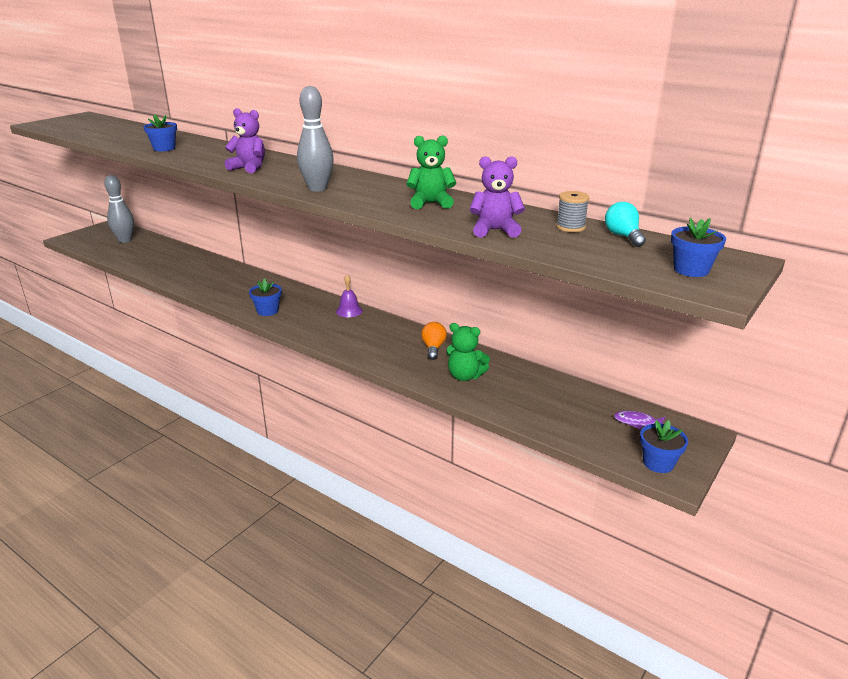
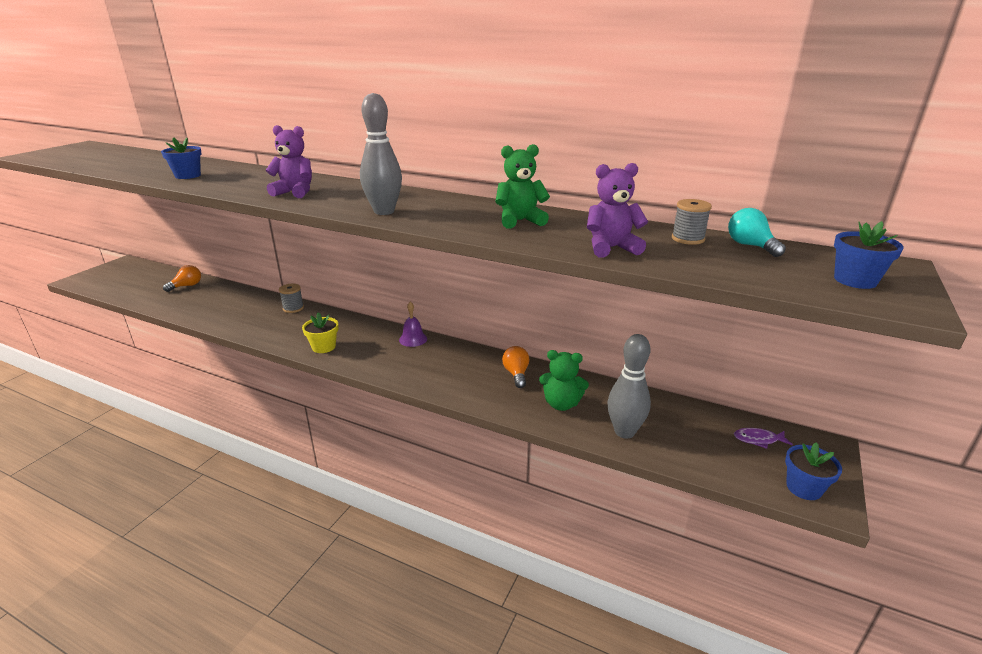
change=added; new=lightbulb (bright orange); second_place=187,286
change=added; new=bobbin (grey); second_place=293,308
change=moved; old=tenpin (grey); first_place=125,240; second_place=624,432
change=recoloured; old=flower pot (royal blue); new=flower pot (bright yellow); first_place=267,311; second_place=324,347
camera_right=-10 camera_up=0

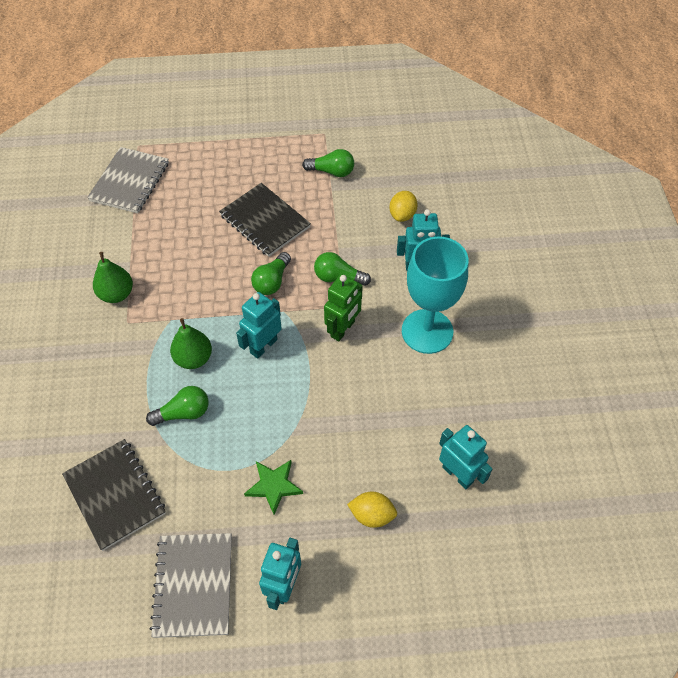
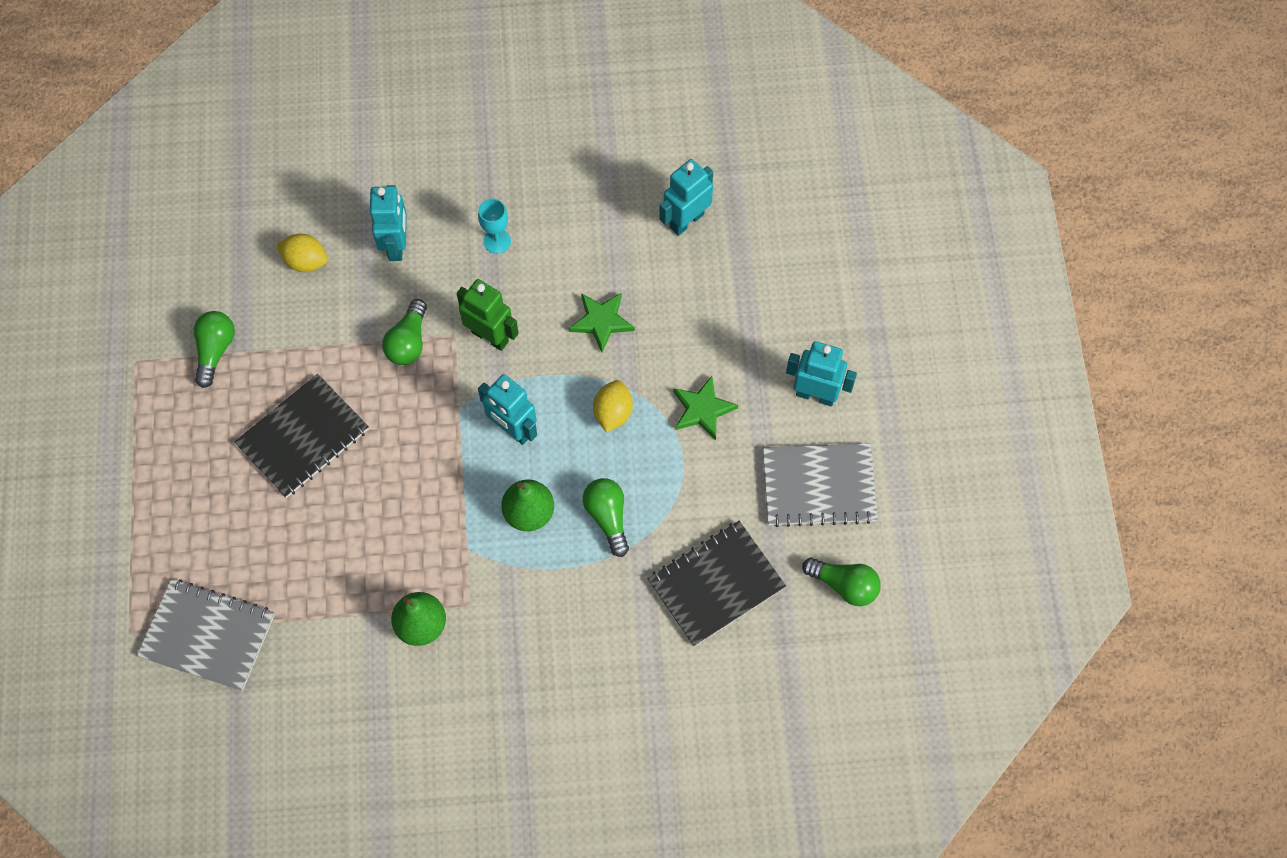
change=added; new=star shape (leaf-green); second_place=601,321
change=moved; old=lightbulb (leaf-green); first_place=272,281; second_place=844,585
change=moved; old=citrus fruit (bright yellow); first_place=372,515; second_place=613,413
change=resized; old=wine glass (aqua); first_place=427,331; second_place=497,241; factor=0.43
camera_right=-90 camera_up=10

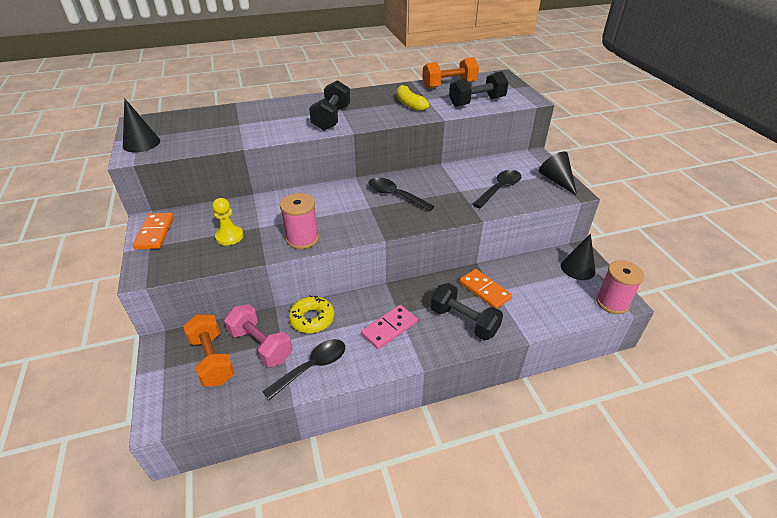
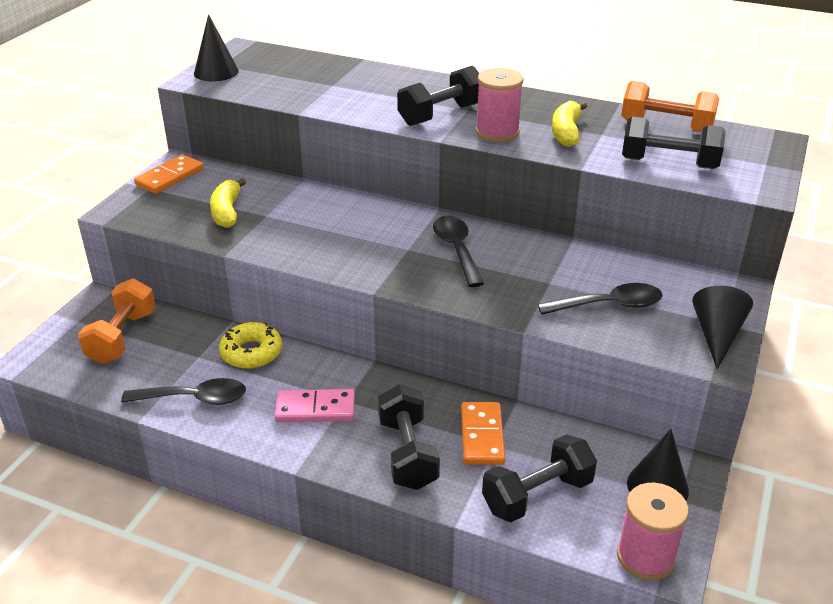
change=removed; old=dumbbell (rosy); first_place=261,345
change=added; new=dumbbell (ebony); second_place=537,495
change=moved; old=bobbin (rosy); first_place=302,239; second_place=497,132
change=replaced; old=game pawn (bright yellow); new=banana (bright yellow); first_place=229,236; second_place=227,212
camera_right=40 camera_up=-5

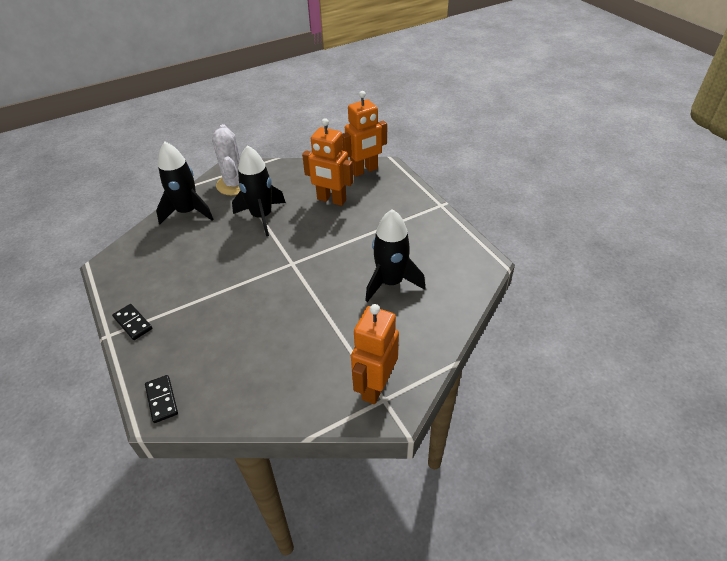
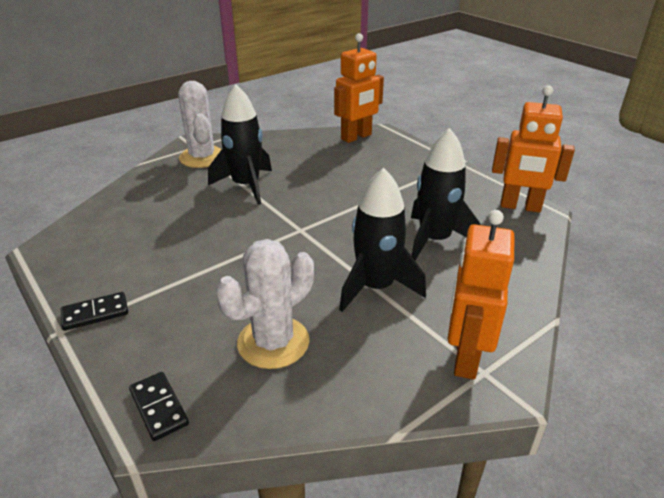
change=added; new=cactus (snow-white); second_place=273,342
change=moved; old=toy rocket (ebony); first_place=188,212; second_place=376,287
change=moved; old=robot (bright orange); first_place=331,200; second_place=520,206
change=turned; old=domino piece (ebony); first_place=133,323; second_place=95,313; degrees=-60
camera_right=-10 camera_up=-10

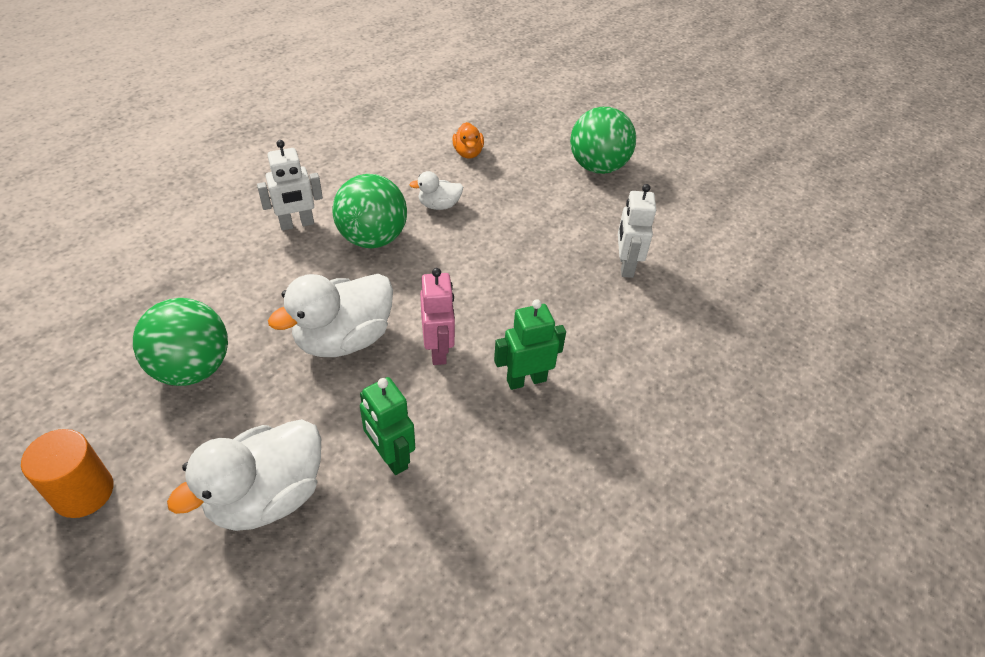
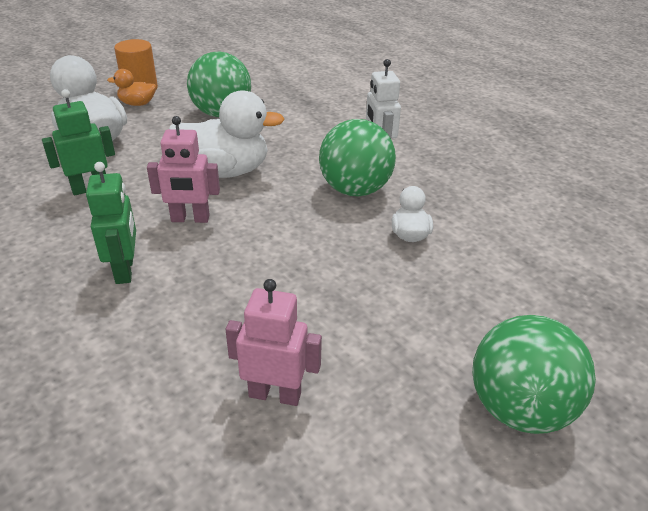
change=moved; old=rubber duck (bright orange); first_place=468,153; second_place=137,104
change=recoloured; old=robot (snow-white); new=robot (rosy); first_place=625,265; second_place=275,394
change=turned; old=rubber duck (snow-white); first_place=344,339; second_place=225,171; degrees=120
camera_right=100 camera_up=-10

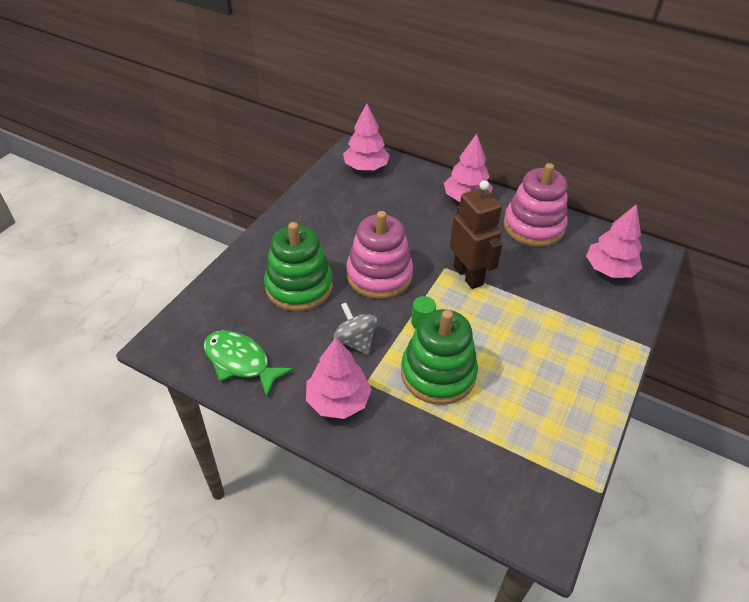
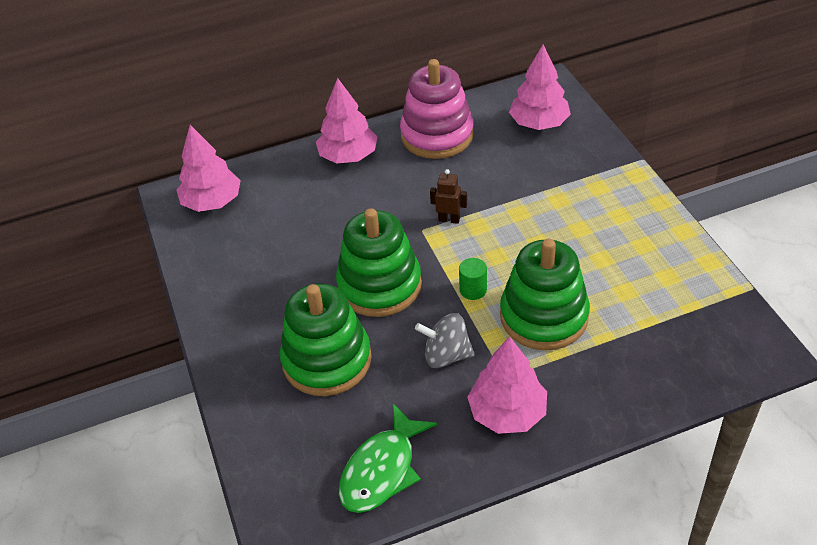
change=recoloured; old=stacking toy (rosy); new=stacking toy (leaf-green); first_place=379,275; second_place=379,285
change=turned; old=fish (leaf-green); first_place=240,362; second_place=382,470; degrees=-45
change=resized; old=robot (dark brown); first_place=468,275; second_place=449,219; factor=0.47
camera_right=-45 camera_up=0

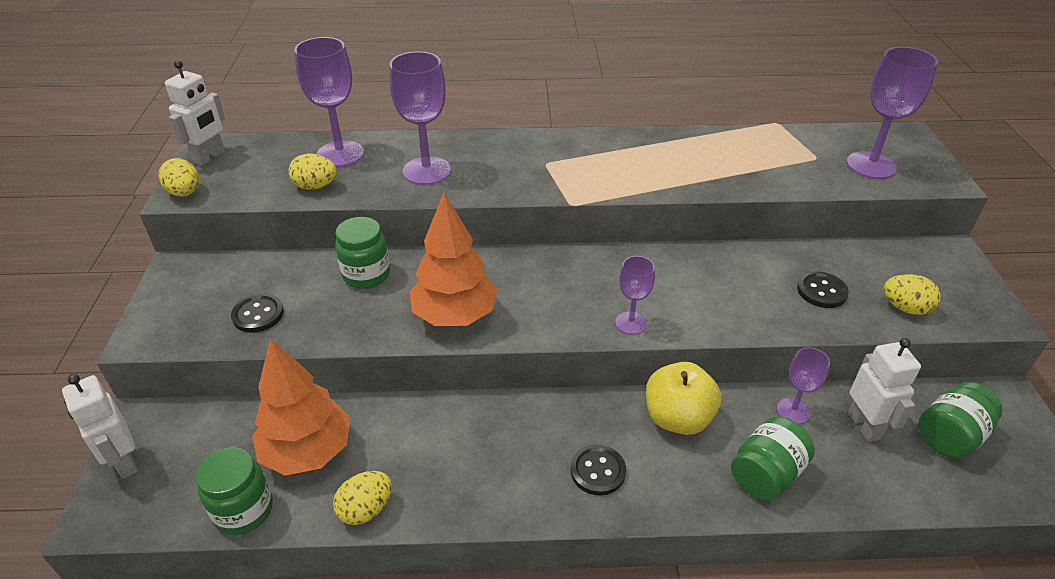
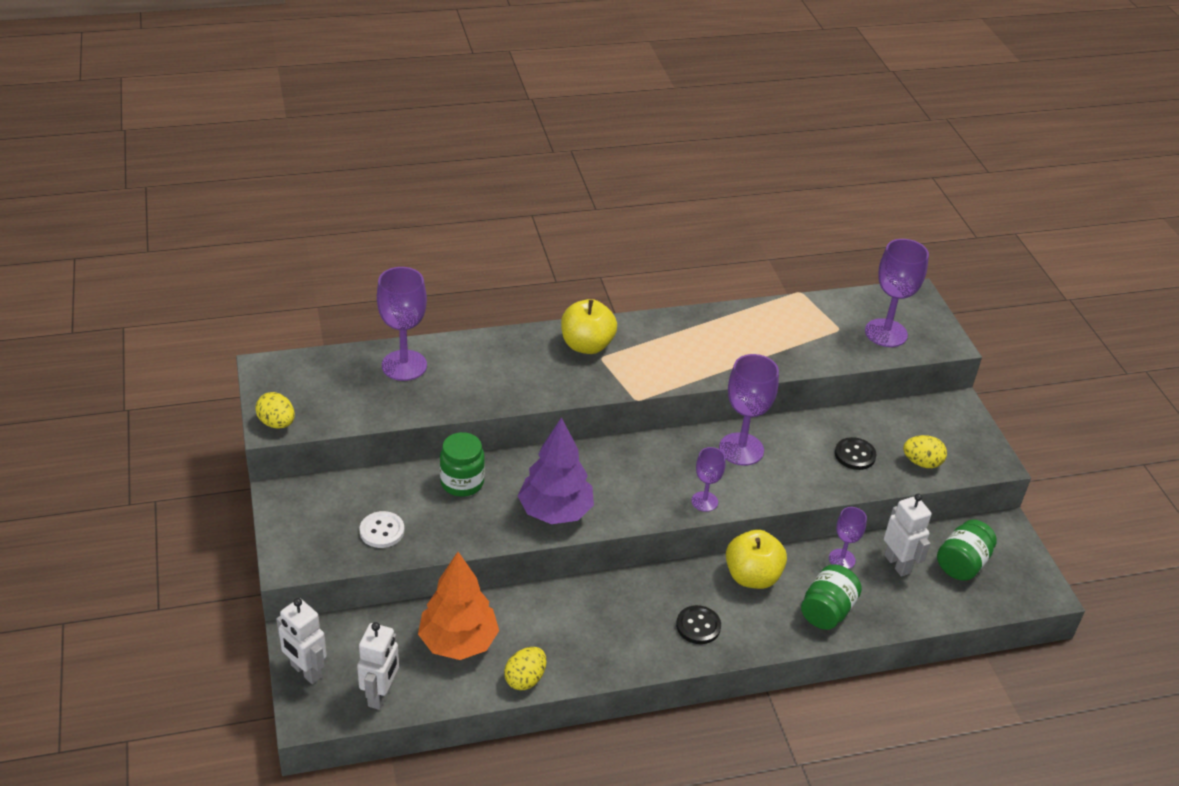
change=removed; old=jam jar (leaf-green); first_place=244,510
change=removed; old=egg (bright yellow); first_place=315,186
change=added; new=toy apple (bright yellow); second_place=587,345
change=moved; old=robot (snow-white); first_place=209,157; second_place=381,695
change=moved; old=wine glass (royal purple); first_place=426,171; second_place=741,449
change=recoloured; old=shirt button (ebony); new=shirt button (snow-white); first_place=258,314; second_place=382,531
change=recoloured; old=tree (bright orange); new=tree (royal purple); first_place=455,316; second_place=555,512
camera_right=-15 camera_up=0

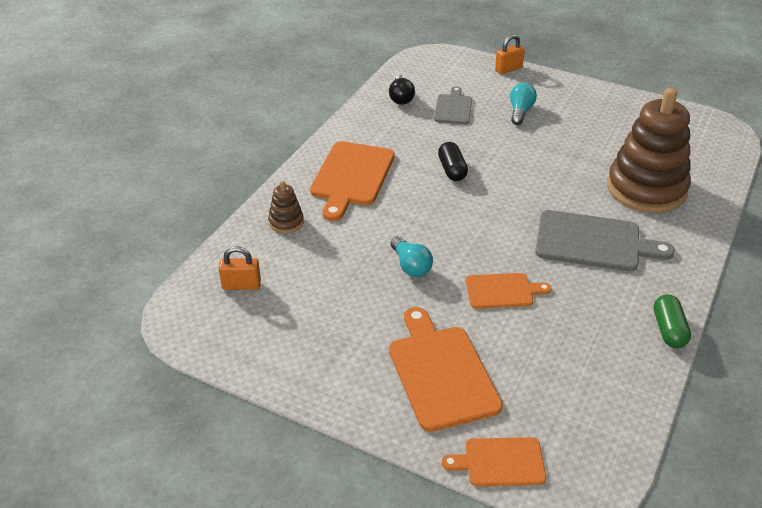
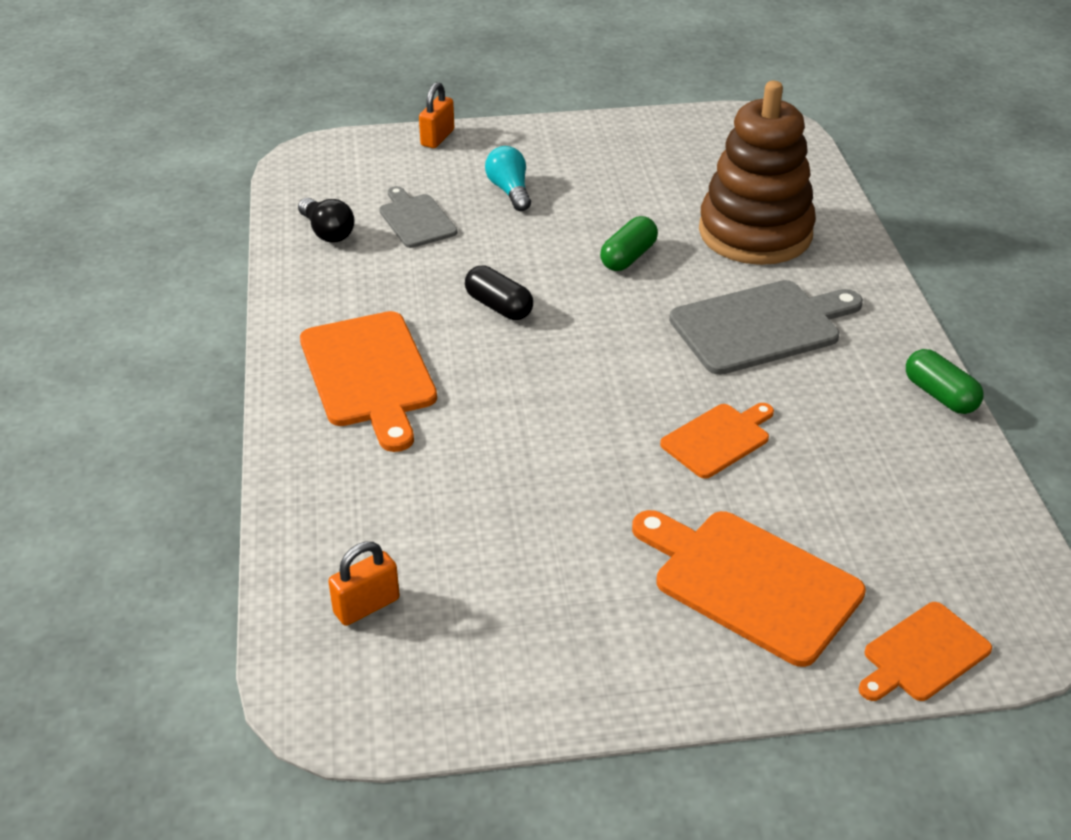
change=removed; old=stacking toy (dark brown); first_place=286,222
change=removed; old=lightbulb (aqua); first_place=410,266
change=added; new=pill (leaf-green); second_place=628,257
camera_right=-35 camera_up=0

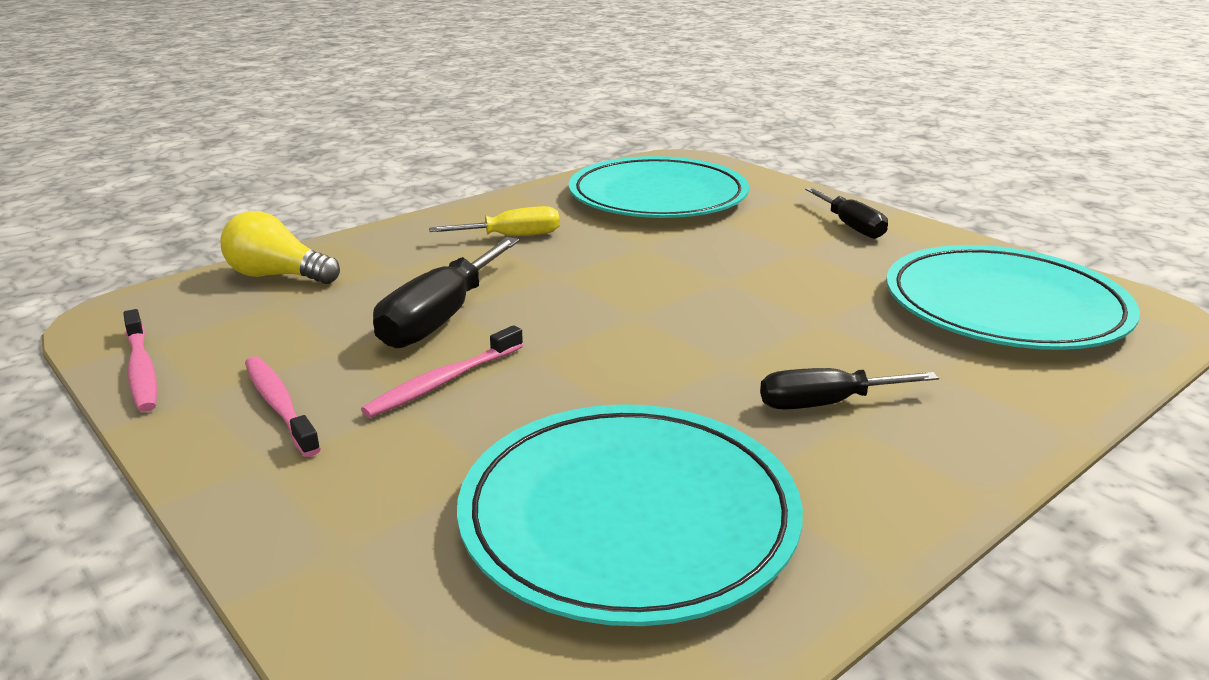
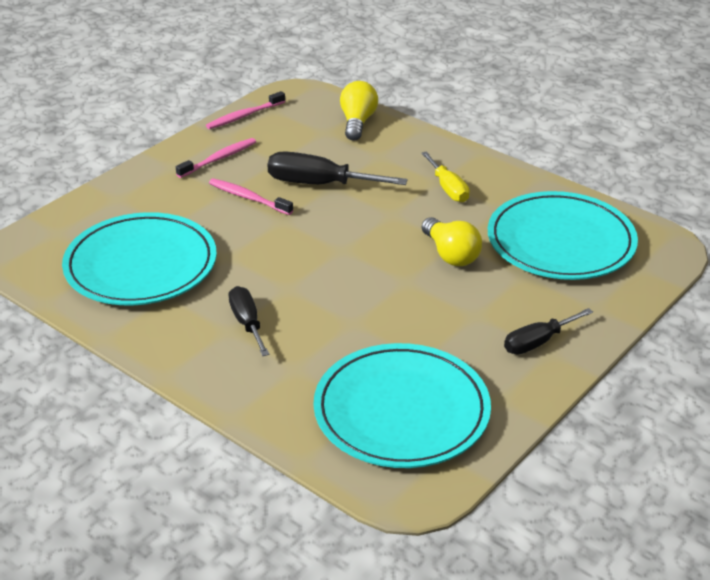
change=added; new=lightbulb (bright yellow); second_place=451,254
camera_right=80 camera_up=10

